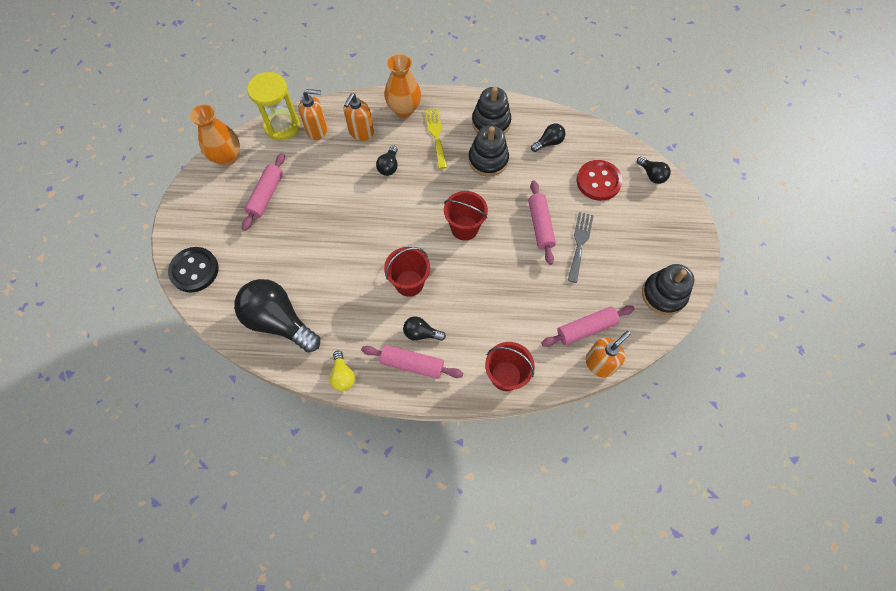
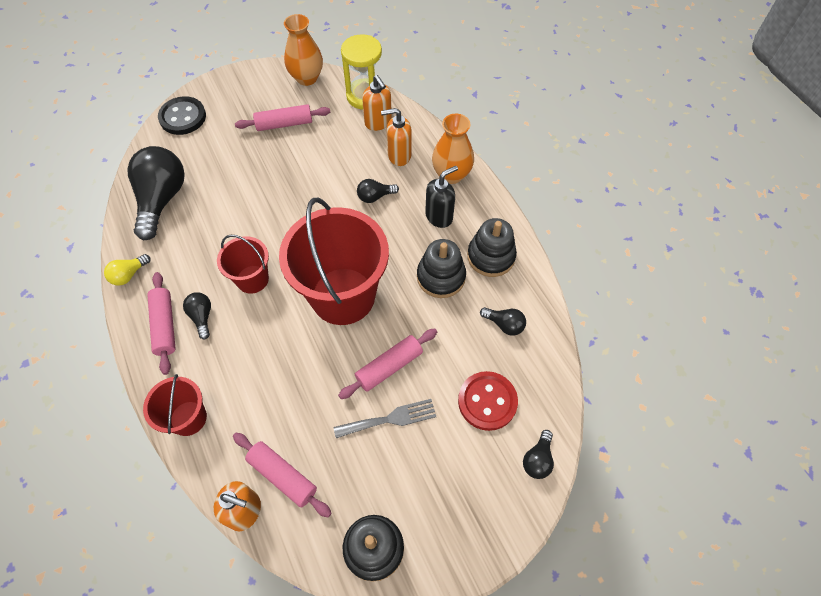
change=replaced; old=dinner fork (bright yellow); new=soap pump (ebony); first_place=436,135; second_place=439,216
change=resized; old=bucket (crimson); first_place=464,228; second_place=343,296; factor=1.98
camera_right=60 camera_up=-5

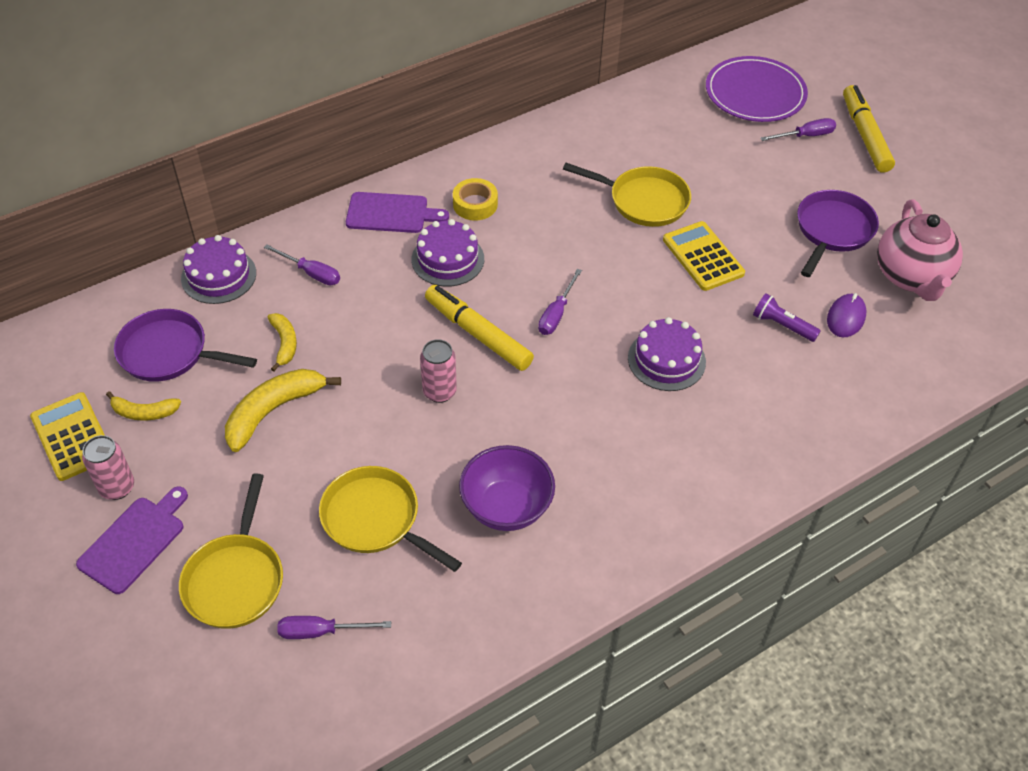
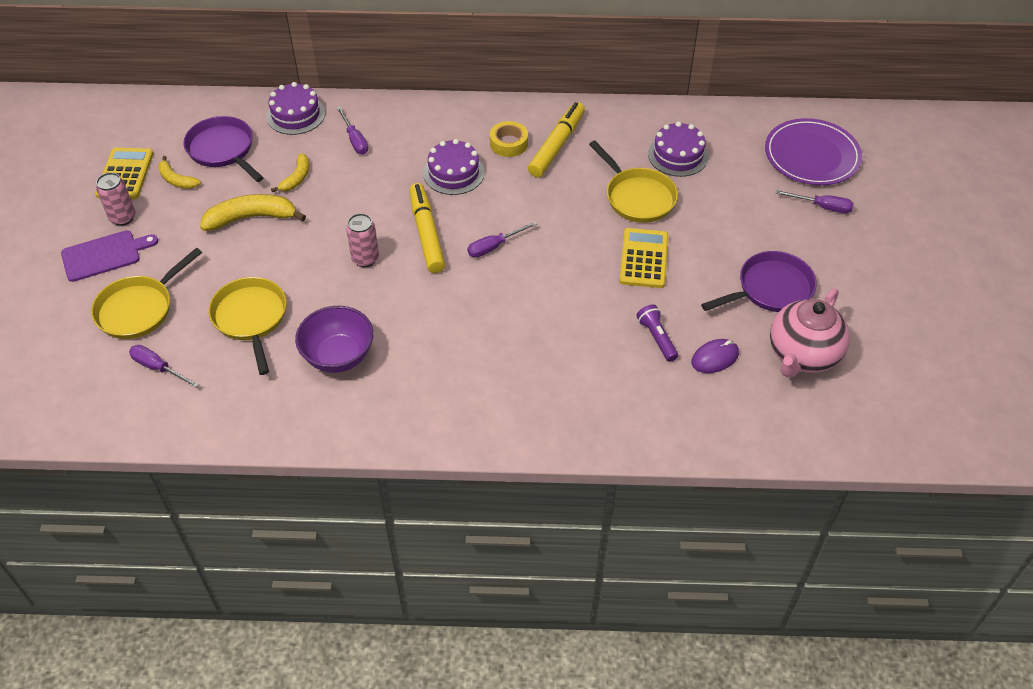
change=removed; old=bread board (royal purple); first_place=391,213
change=moved; old=layer cake (royal purple); first_place=666,360; second_place=678,155
change=moved; old=felt pen (bright yellow); first_place=865,135; second_place=557,145
camera_right=35 camera_up=0

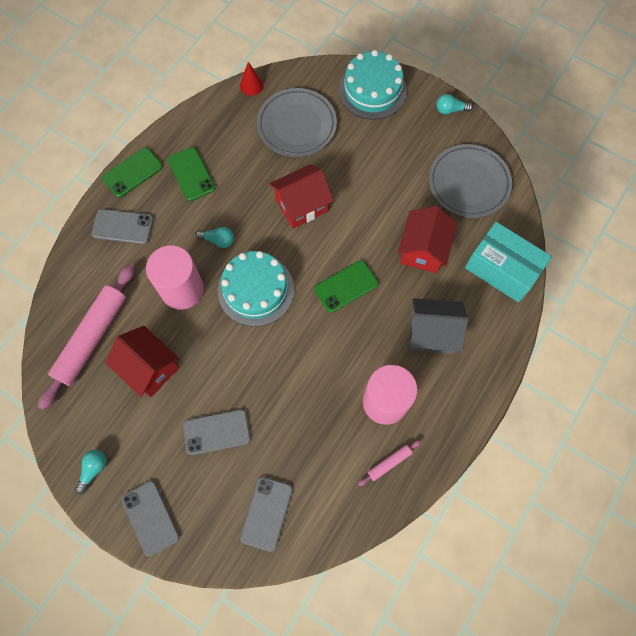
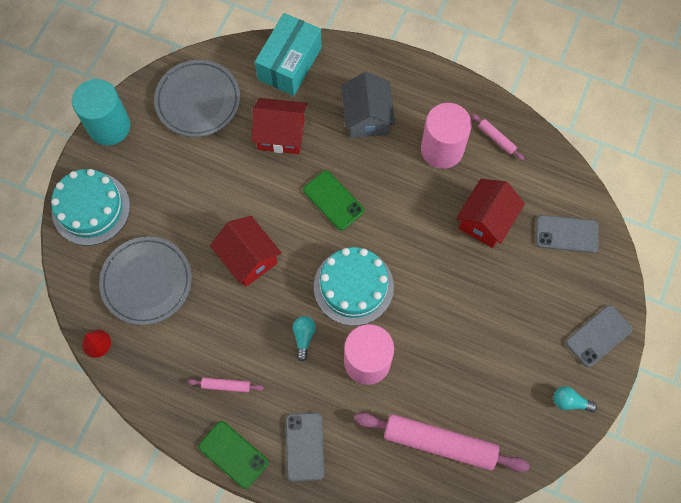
change=removed; old=mobile phone (grey); first_place=216,432
change=moved; old=house (crimson); first_place=150,368; second_place=485,221
change=replaced; old=mobile phone (leaf-green); new=dough roller (rosy); first_place=191,174; second_place=226,385
change=replaced; old=lightbulb (aqua); new=cylinder (aqua); first_place=450,110; second_place=109,126
camera_right=-100 camera_up=0

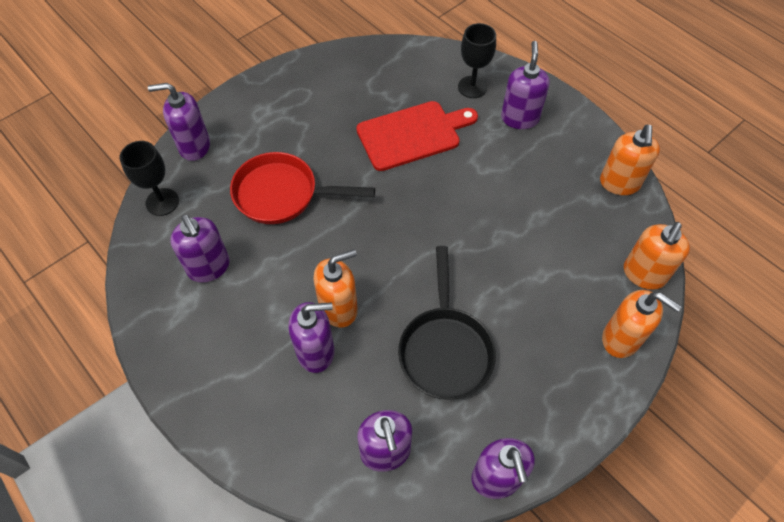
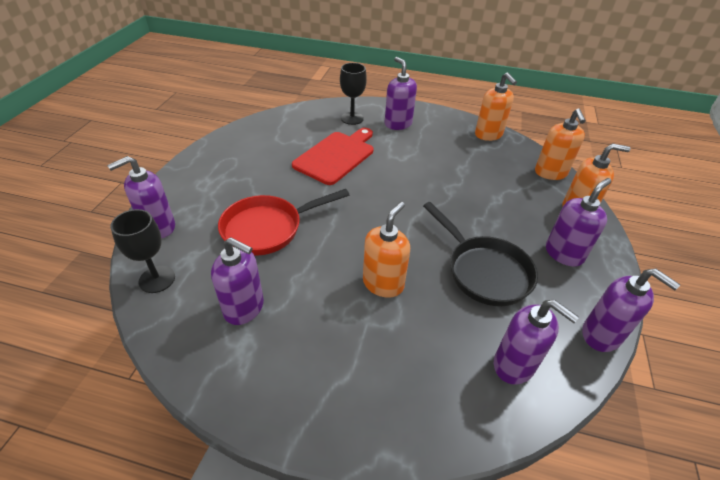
change=moved; old=soap pump (royal purple); first_place=316,351; second_place=564,254
camera_right=-35 camera_up=-15

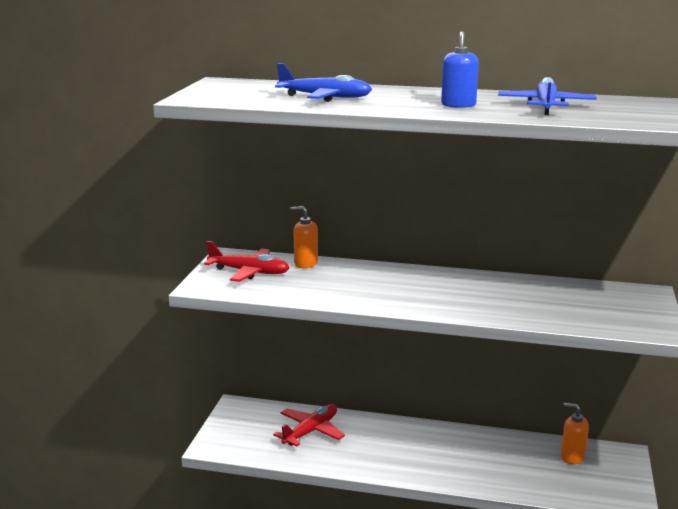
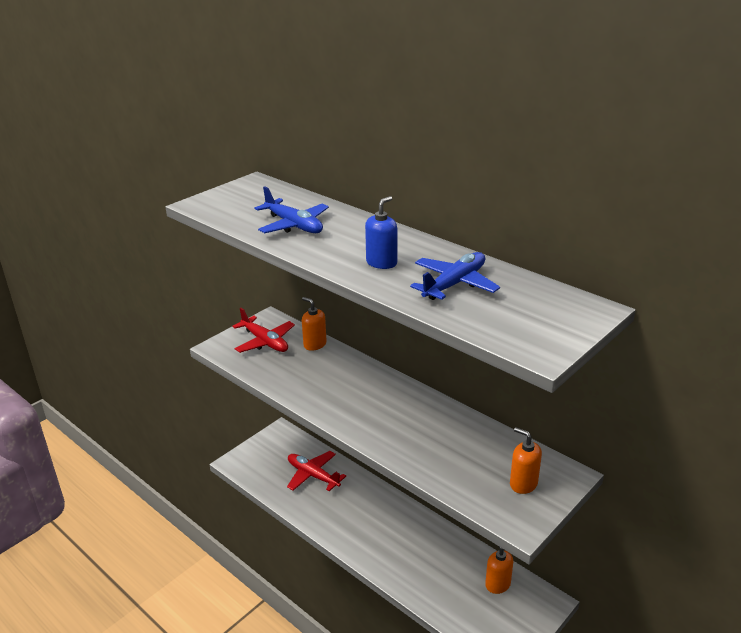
change=added; new=soap pump (bright orange); second_place=523,484
change=turned; old=aeroplane (crimson); first_place=311,431; second_place=313,475; degrees=-120
camera_right=30 camera_up=10

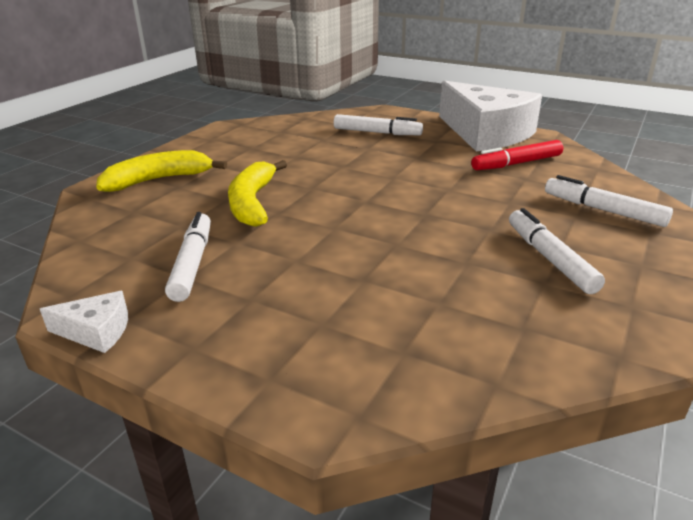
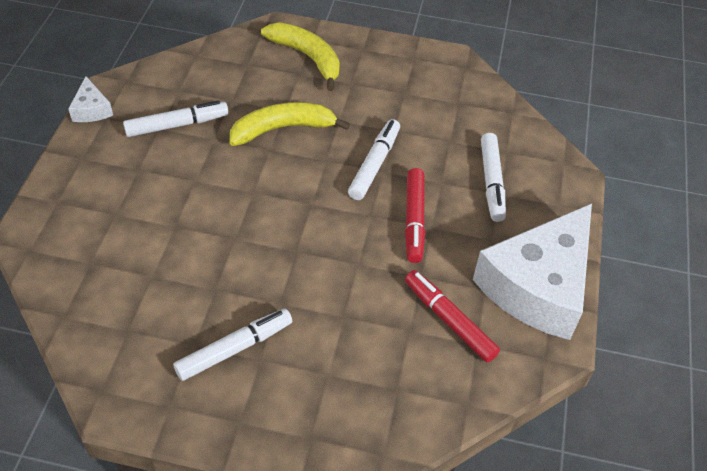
change=added; new=felt pen (crimson); second_place=414,220
change=moved; old=felt pen (snow-white); first_place=603,210; second_place=374,164
camera_right=70 camera_up=20

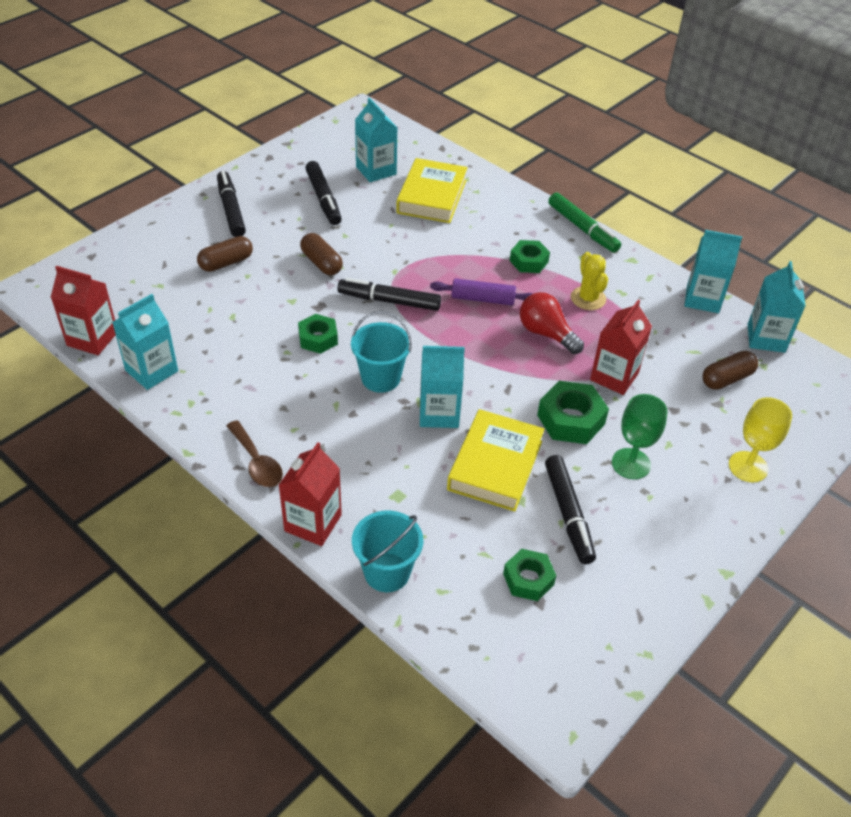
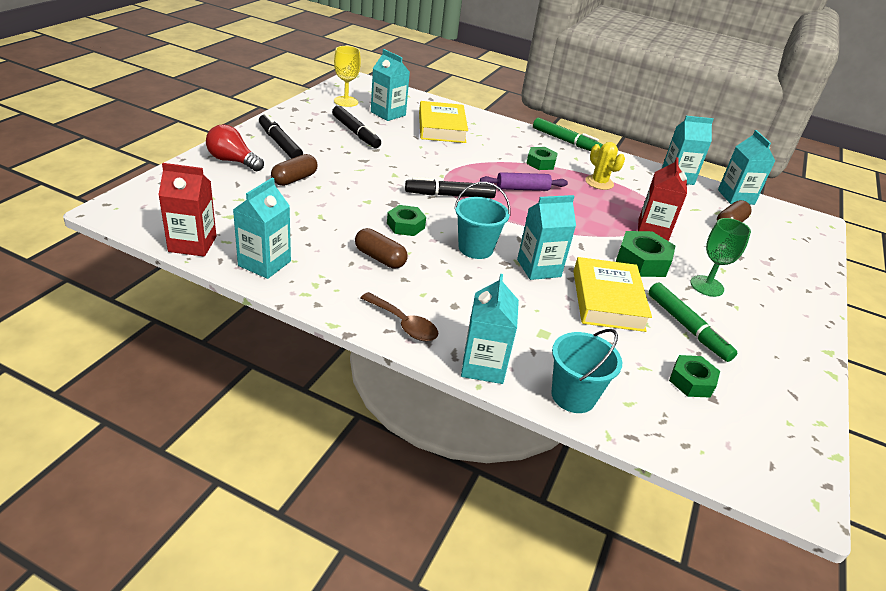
change=moved; old=pill (dark brown); first_place=321,263; second_place=380,258
change=moved; old=lightbulb (crimson); first_place=546,333; second_place=233,161
change=moved; old=wine glass (bright yellow); first_place=748,467; second_place=346,101
change=recoloured; old=carton (crimson); new=carton (aqua); first_place=313,523; second_place=483,366
change=recoloured; old=felt pen (ebony); new=felt pen (leaf-green); first_place=568,514; second_place=687,327
camera_right=-20 camera_up=-10

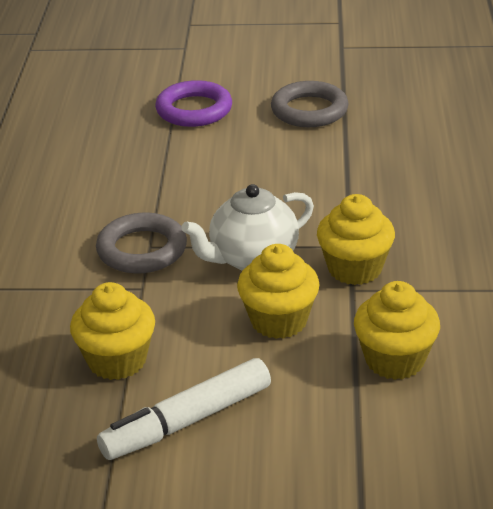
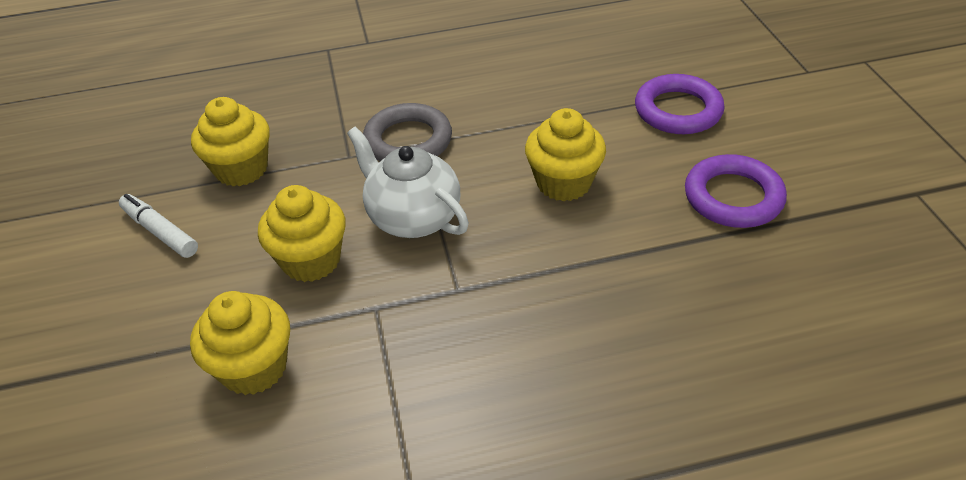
change=moved; old=cupcake (bright yellow); first_place=355,269; second_place=563,183
change=recoloured; old=ring (grey); new=ring (royal purple); first_place=309,110; second_place=733,197
change=resized; old=felt pen (snow-white); first_place=187,421; second_place=160,232; factor=0.66
camera_right=75 camera_up=10

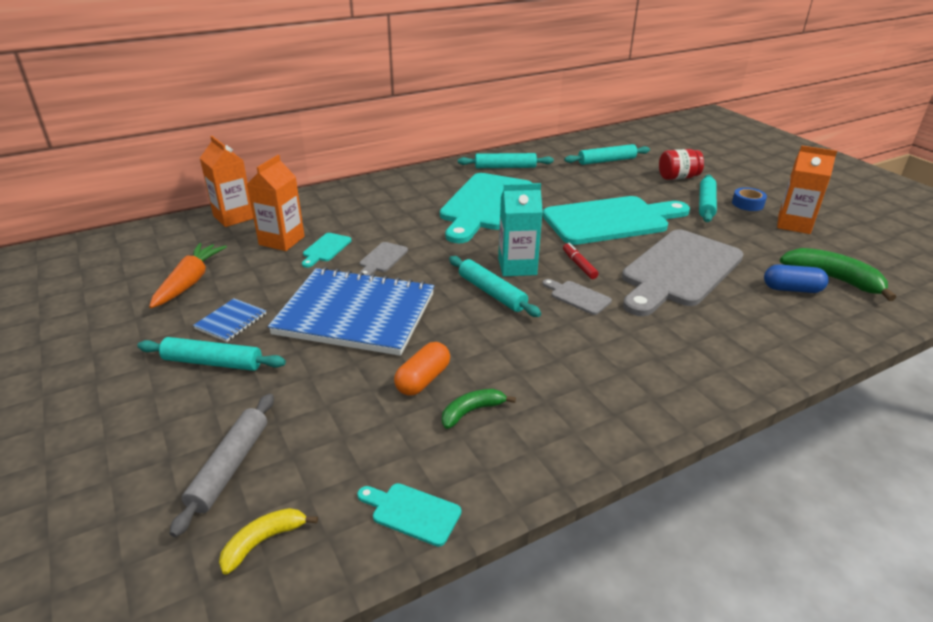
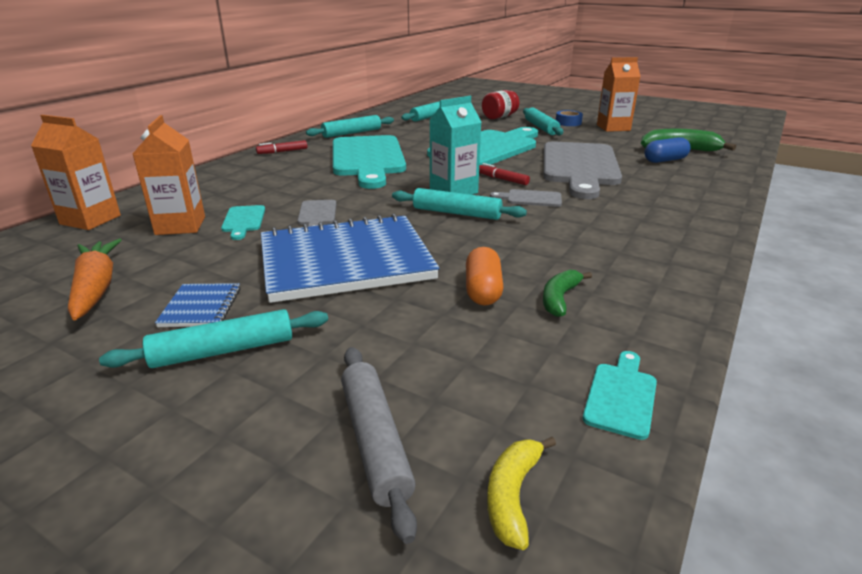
change=added; new=felt pen (crimson); second_place=282,152
change=turned; old=bread board (aqua); first_place=412,512; second_place=621,396; degrees=120
camera_right=-30 camera_up=-5

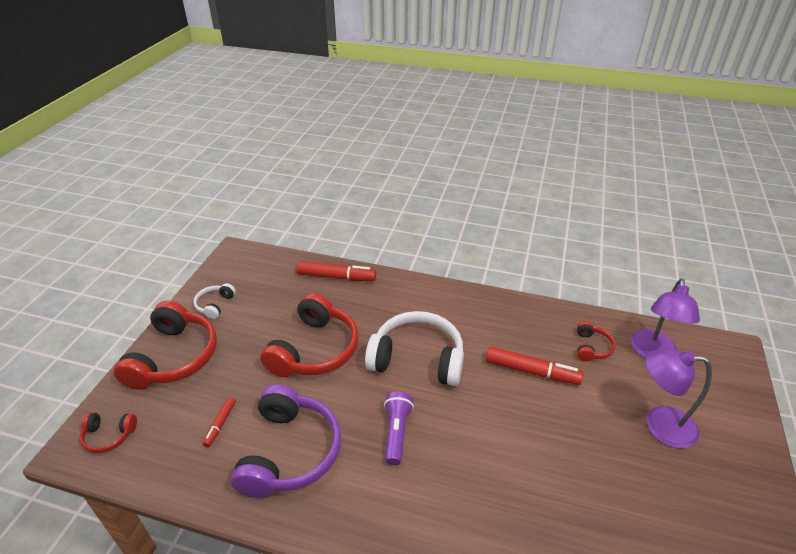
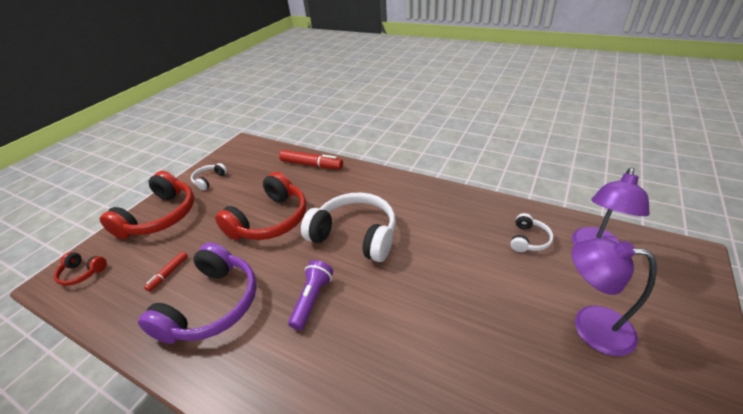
change=removed; old=felt pen (crimson); first_place=531,371
change=recoloured; old=headphones (crimson); new=headphones (snow-white); first_place=592,347; second_place=528,240
camera_right=15 camera_up=0

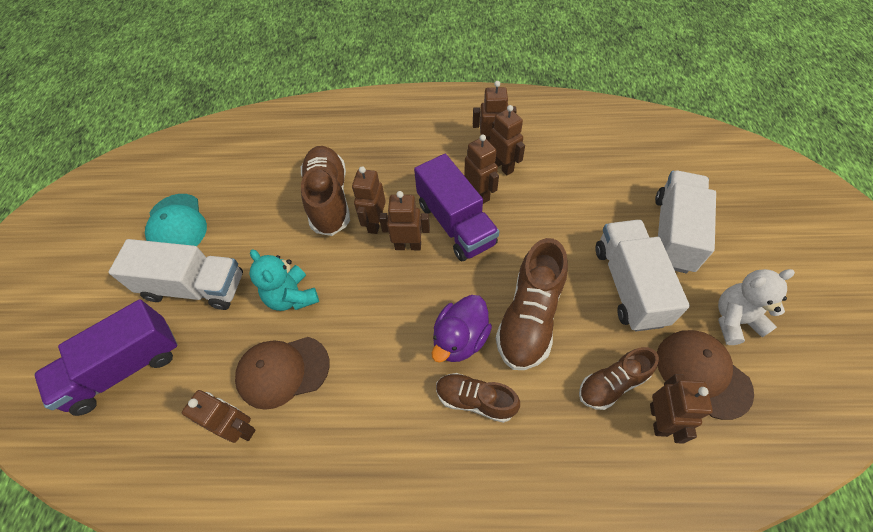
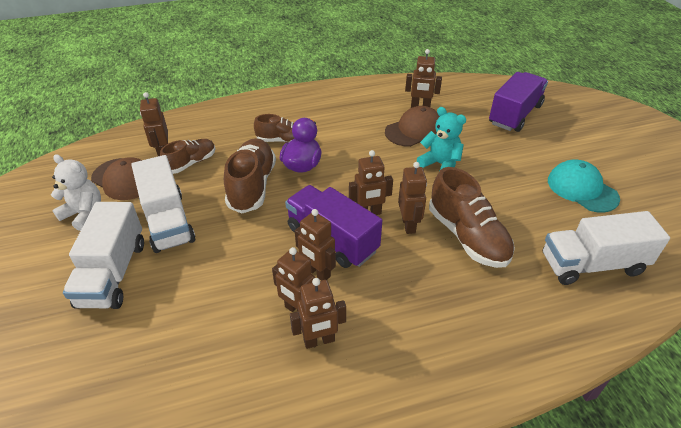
change=moved; old=truck (snow-white); first_place=194,287; second_place=592,264
change=turned; old=teddy bear (snow-white); first_place=735,320; second_place=84,214; degrees=-120
camera_right=160 camera_up=-15

